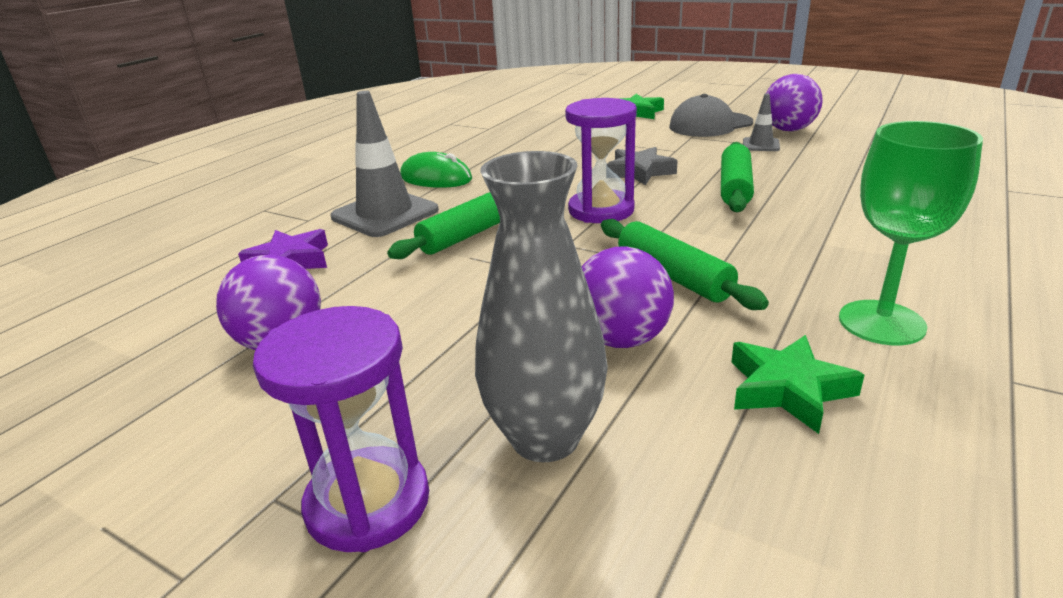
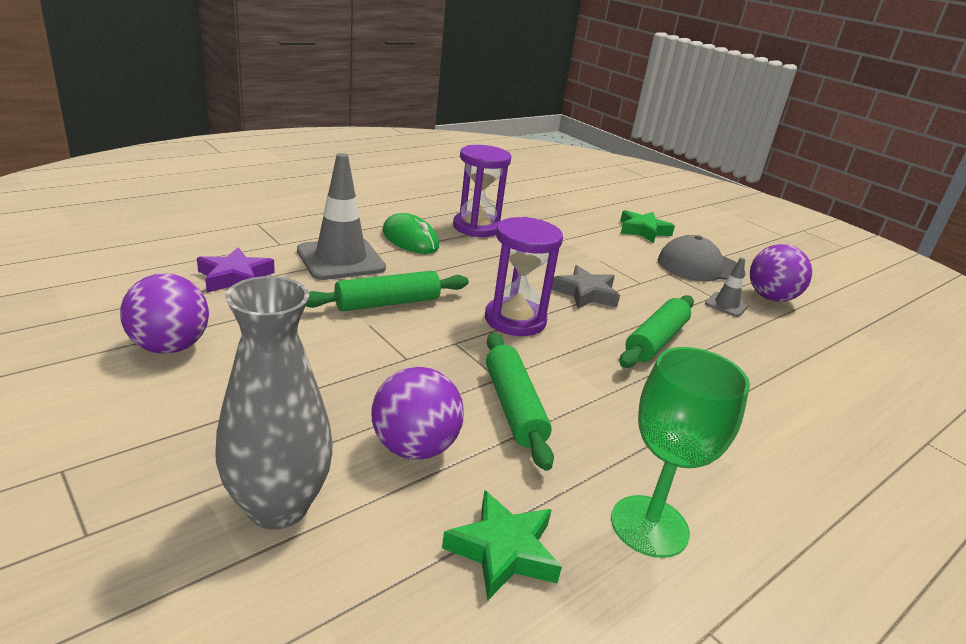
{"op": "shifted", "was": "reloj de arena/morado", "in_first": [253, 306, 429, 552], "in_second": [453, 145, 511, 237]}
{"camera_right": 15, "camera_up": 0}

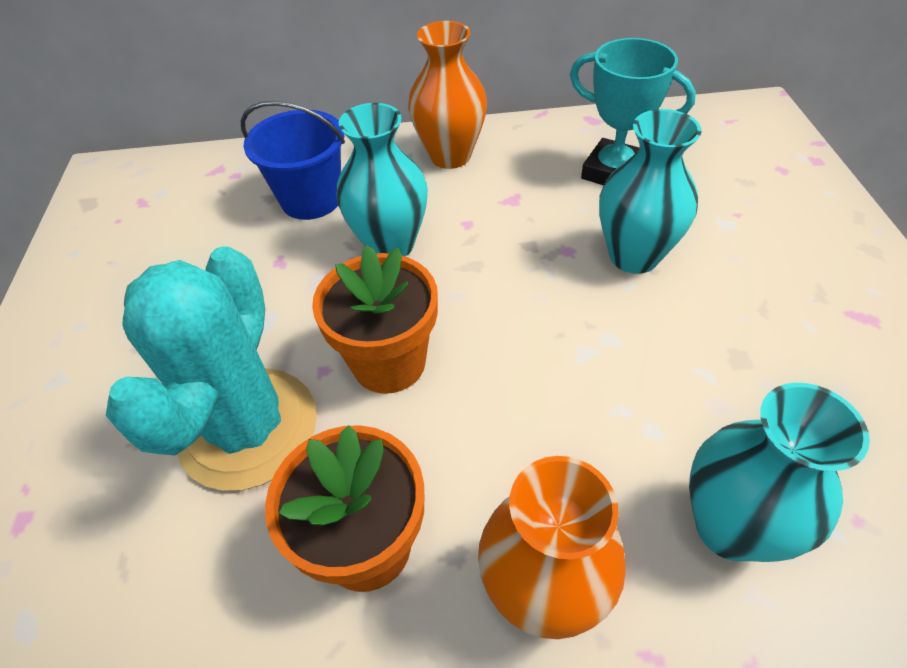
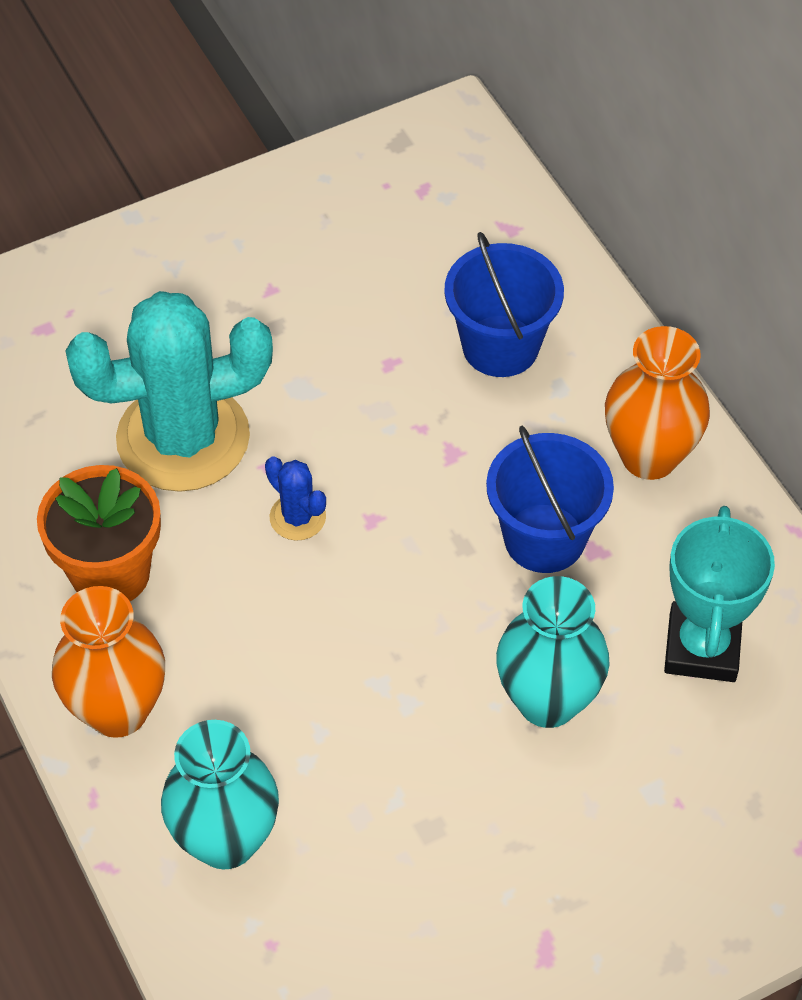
{"op": "swapped", "was": "maceta/naranja", "now": "cactus/azul", "in_first": [312, 245, 438, 394], "in_second": [265, 456, 326, 541]}
{"op": "gone", "was": "florero/turquesa", "in_first": [337, 103, 428, 257]}
{"op": "new", "now": "balde/azul", "in_second": [486, 426, 614, 573]}
{"camera_right": 65, "camera_up": 5}

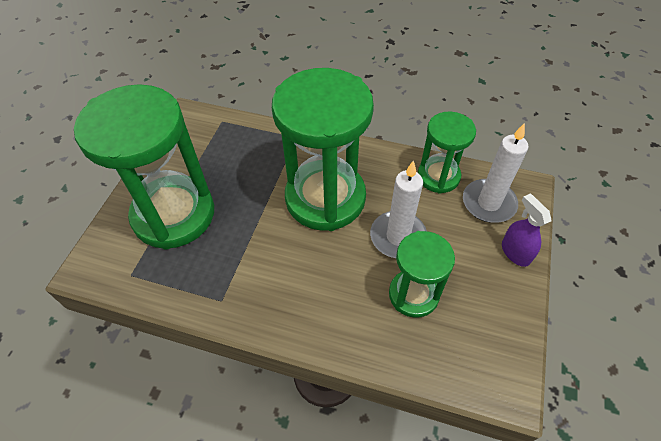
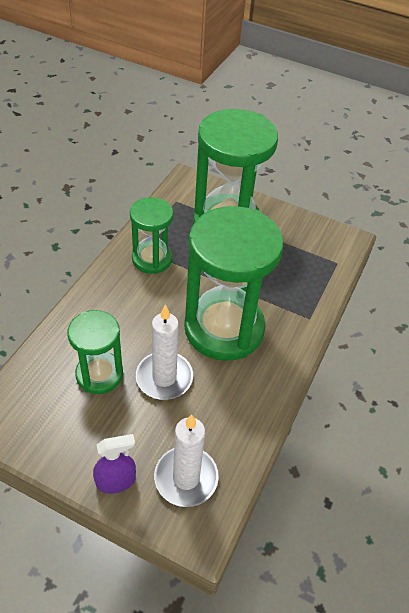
{"op": "shifted", "was": "reloj de arena/verde", "in_first": [418, 111, 476, 194], "in_second": [130, 197, 173, 274]}
{"camera_right": 95, "camera_up": -5}

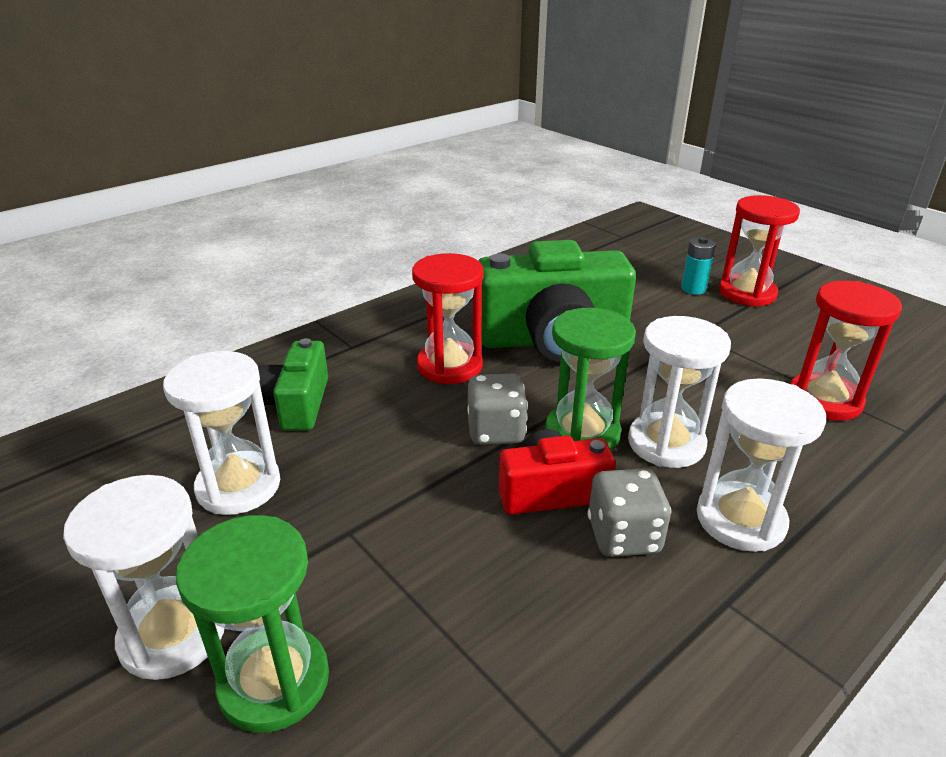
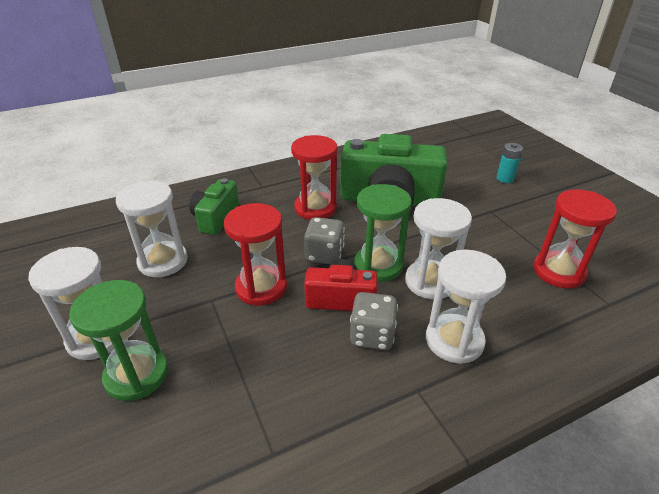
{"op": "shifted", "was": "reloj de arena/rojo", "in_first": [719, 195, 800, 307], "in_second": [224, 203, 287, 306]}
{"camera_right": 15, "camera_up": 5}

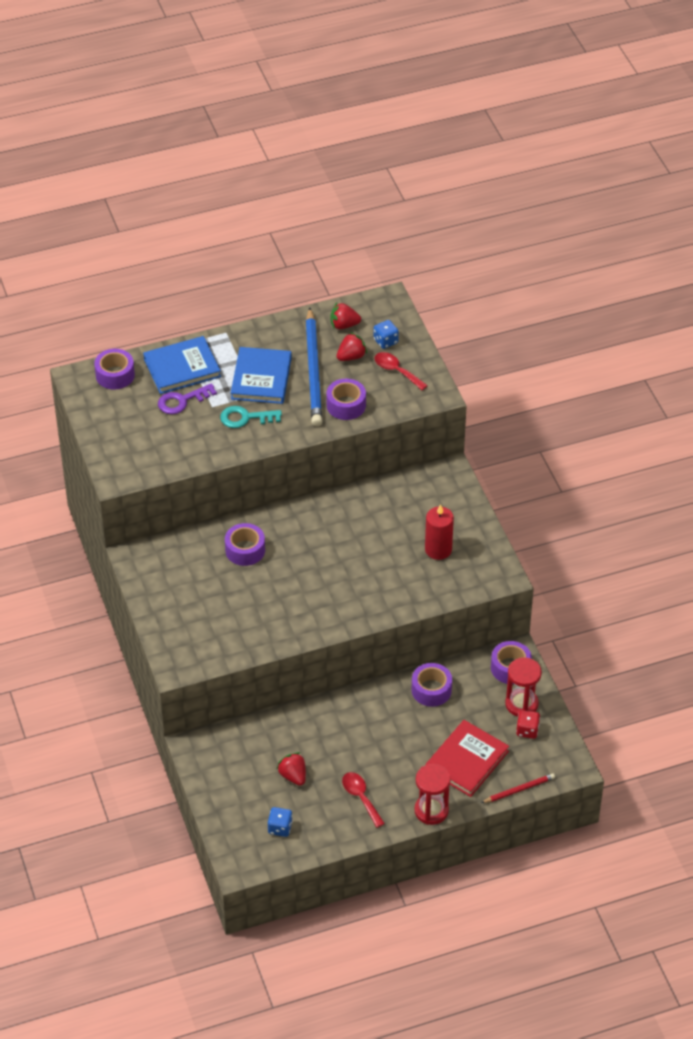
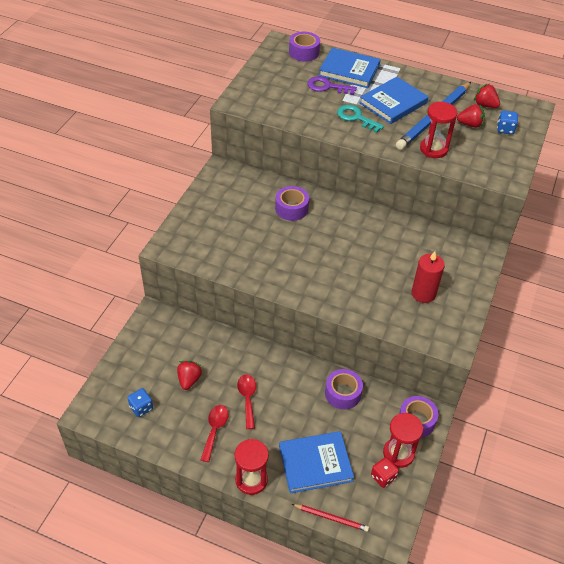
{"op": "swapped", "was": "cinta adhesiva/morado", "now": "reloj de arena/rojo", "in_first": [326, 379, 366, 420], "in_second": [420, 102, 458, 158]}
{"op": "shifted", "was": "cuchara/rojo", "in_first": [374, 352, 428, 390], "in_second": [237, 374, 256, 429]}
{"op": "repainted", "was": "libro/rojo", "now": "libro/azul", "in_first": [425, 720, 509, 797], "in_second": [279, 431, 354, 494]}
{"camera_right": 40, "camera_up": 0}

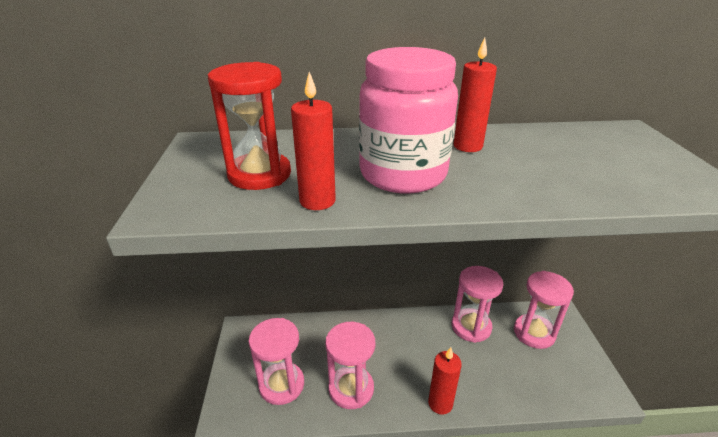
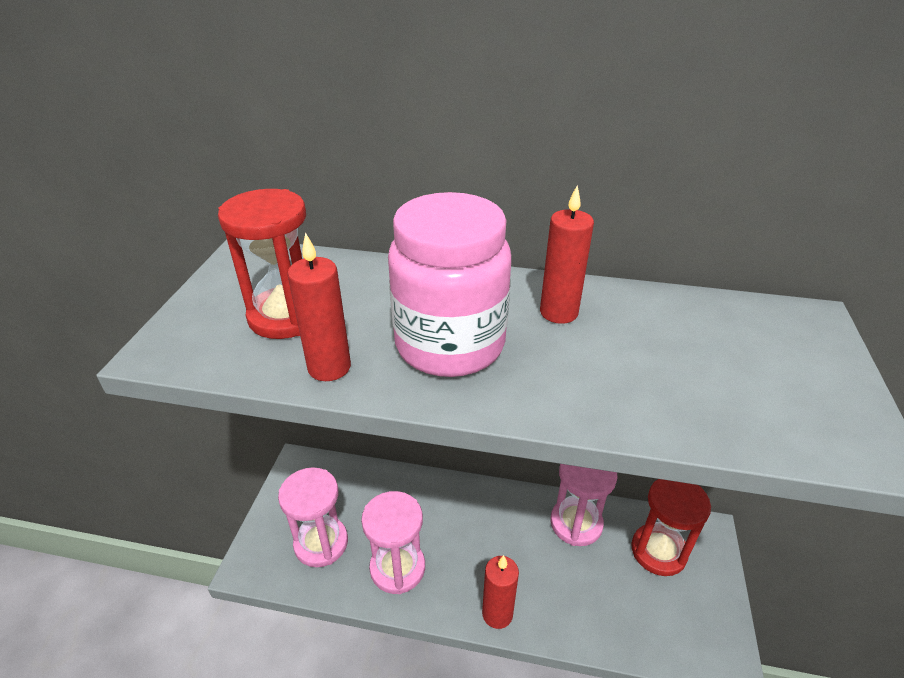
{"op": "repainted", "was": "reloj de arena/rosa", "now": "reloj de arena/rojo", "in_first": [514, 271, 574, 349], "in_second": [631, 479, 711, 576]}
{"camera_right": 15, "camera_up": 5}

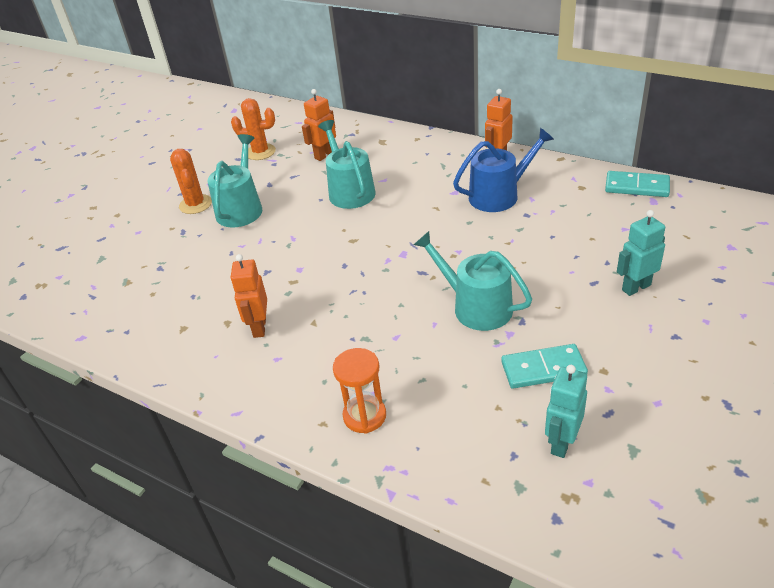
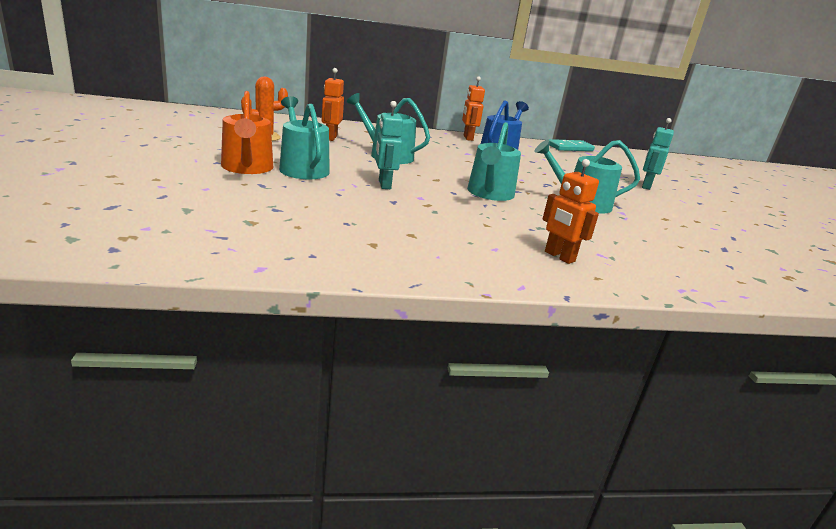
{"op": "swapped", "was": "cactus/naranja", "now": "regadera/naranja", "in_first": [170, 149, 212, 214], "in_second": [221, 91, 273, 174]}
{"op": "shifted", "was": "robot/naranja", "in_first": [231, 254, 267, 338], "in_second": [542, 159, 599, 264]}
{"op": "gone", "was": "reloj de arena/naranja", "in_first": [333, 348, 386, 434]}
{"op": "gone", "was": "ficha de dominó/turquesa", "in_first": [501, 344, 588, 389]}
{"op": "shifted", "was": "robot/turquesa", "in_first": [545, 365, 587, 458], "in_second": [375, 101, 403, 189]}
{"op": "new", "now": "regadera/turquesa", "in_second": [467, 122, 521, 201]}
{"camera_right": -45, "camera_up": -15}

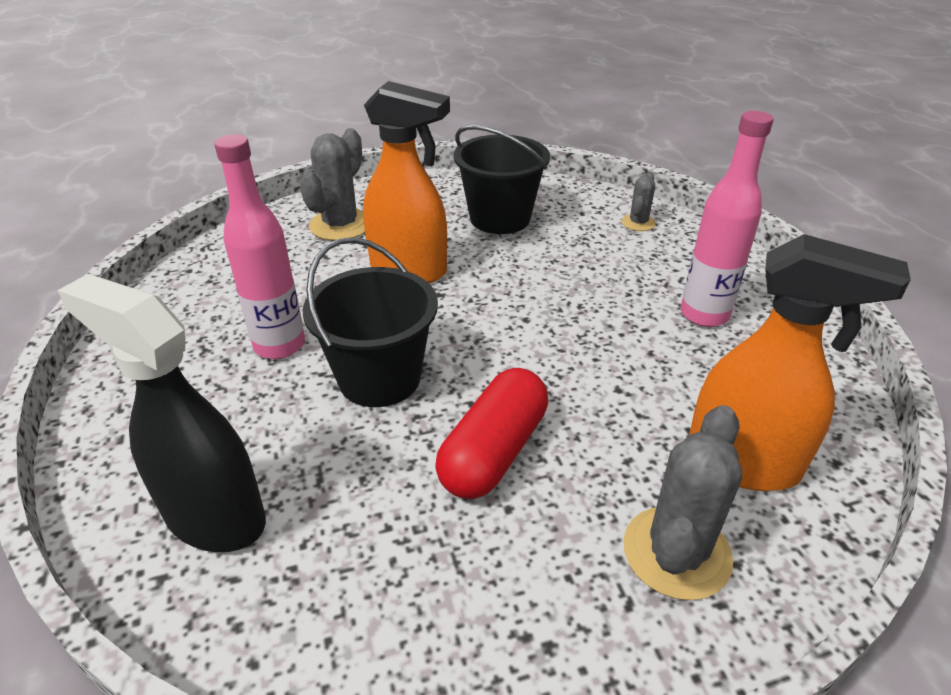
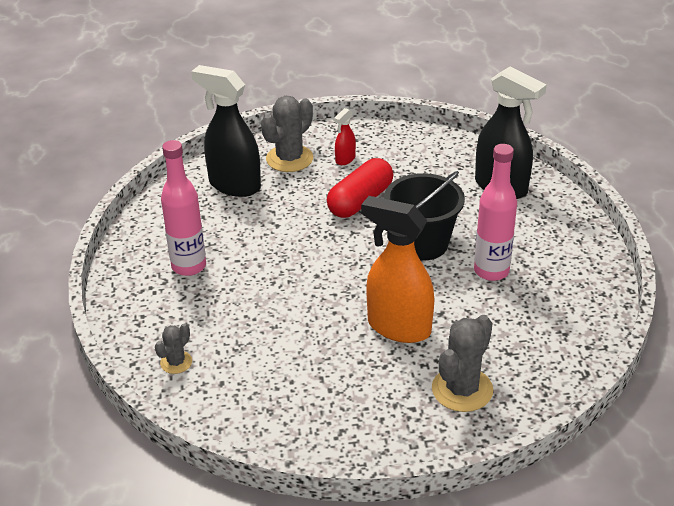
{"op": "gone", "was": "balde/negro", "in_first": [454, 125, 550, 234]}
{"op": "repainted", "was": "pulverizador/naranja", "now": "pulverizador/negro", "in_first": [689, 234, 911, 491], "in_second": [191, 65, 261, 197]}
{"op": "new", "now": "pulverizador/rojo", "in_second": [334, 108, 356, 165]}
{"camera_right": -170, "camera_up": 0}

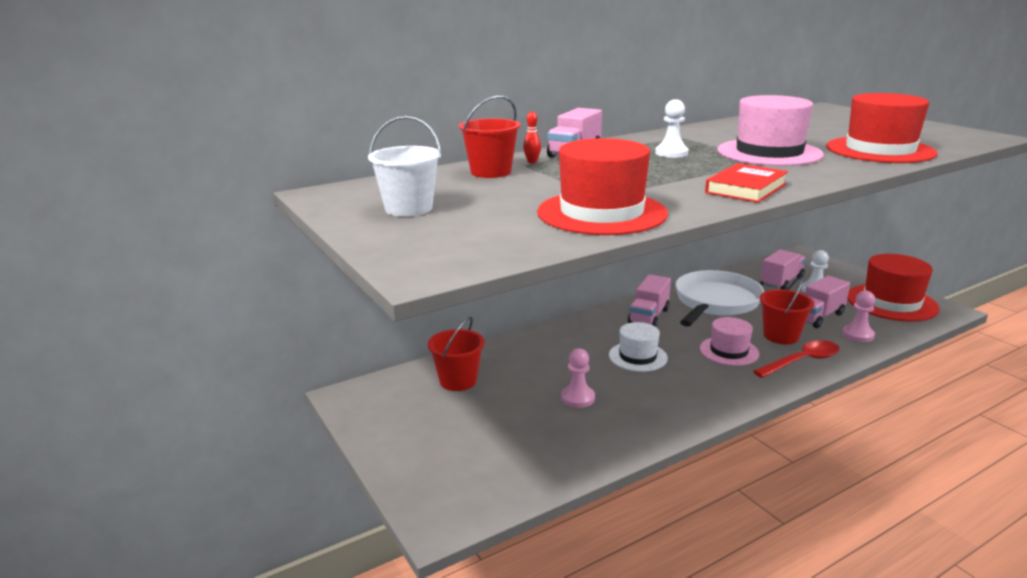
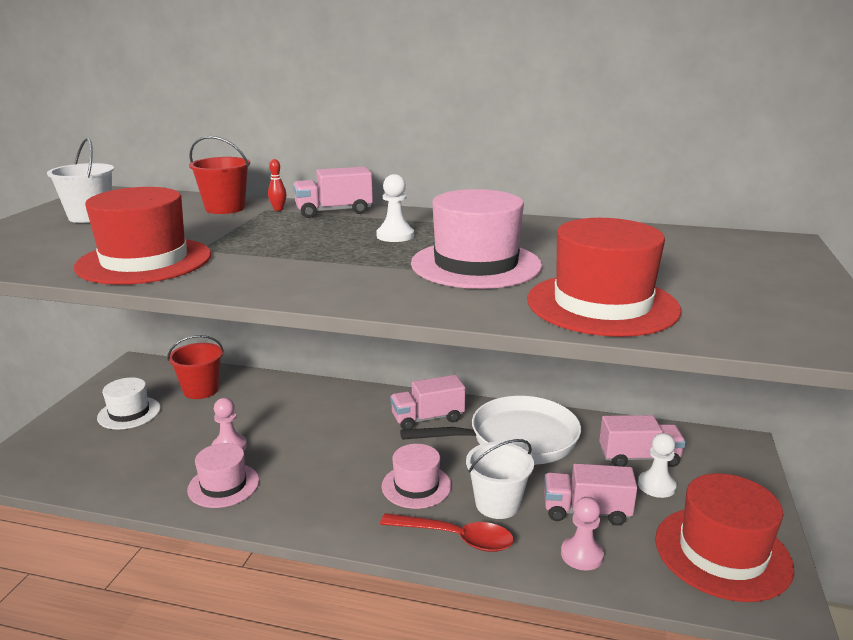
{"op": "shifted", "was": "sombrero/blanco", "in_first": [609, 322, 668, 372], "in_second": [97, 377, 161, 429]}
{"op": "gone", "was": "libro/rojo", "in_first": [705, 163, 788, 203]}
{"op": "repainted", "was": "balde/rojo", "now": "balde/blanco", "in_first": [760, 276, 814, 344], "in_second": [466, 439, 534, 519]}
{"op": "new", "now": "sombrero/rosa", "in_second": [187, 443, 259, 508]}
{"camera_right": 45, "camera_up": 0}

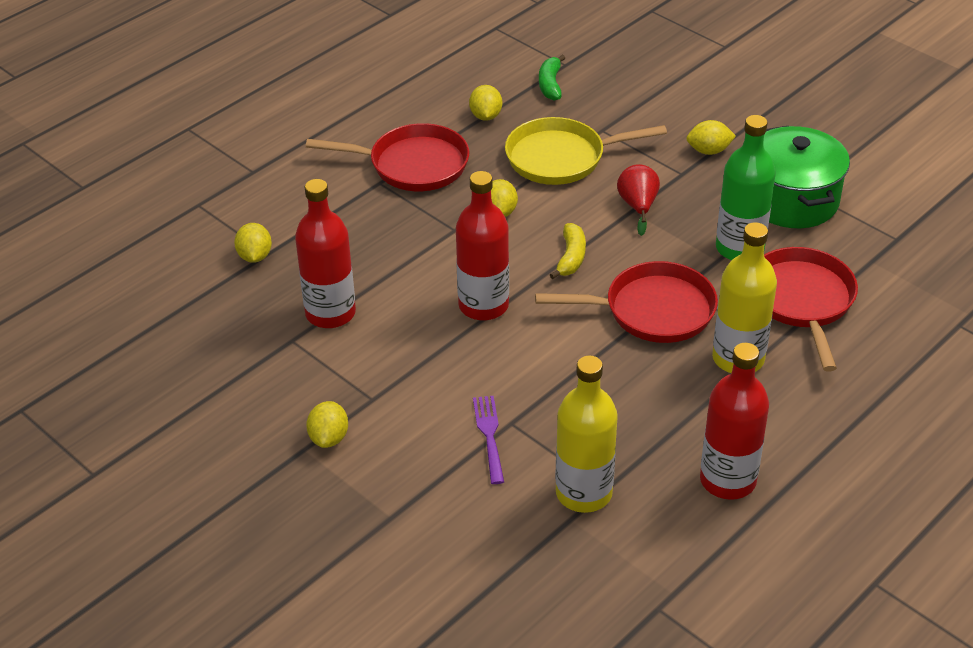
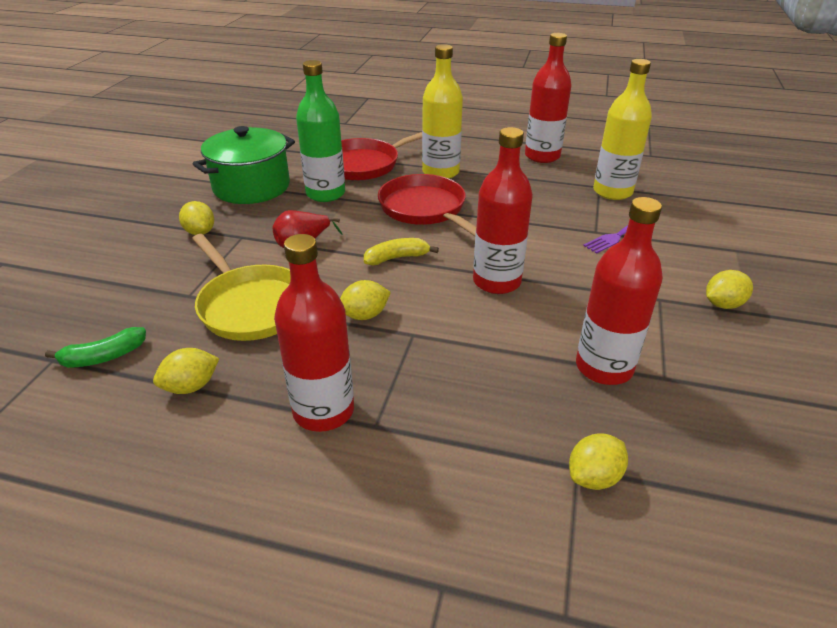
{"op": "swapped", "was": "sartén/rojo", "now": "botella/rojo", "in_first": [306, 123, 469, 191], "in_second": [274, 234, 354, 432]}
{"camera_right": -120, "camera_up": -5}

